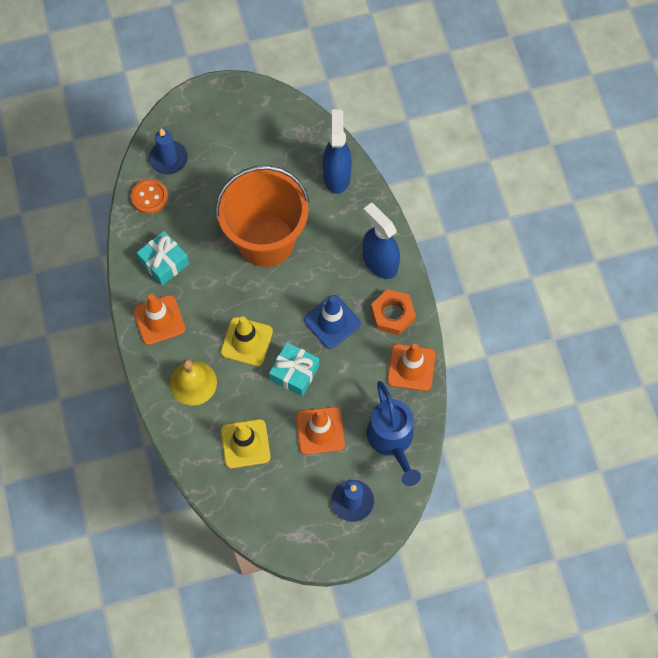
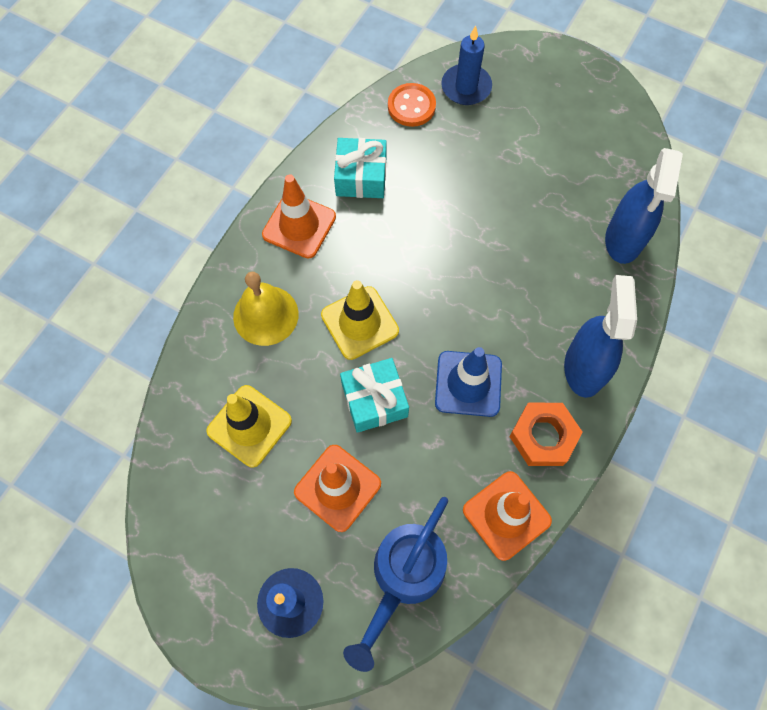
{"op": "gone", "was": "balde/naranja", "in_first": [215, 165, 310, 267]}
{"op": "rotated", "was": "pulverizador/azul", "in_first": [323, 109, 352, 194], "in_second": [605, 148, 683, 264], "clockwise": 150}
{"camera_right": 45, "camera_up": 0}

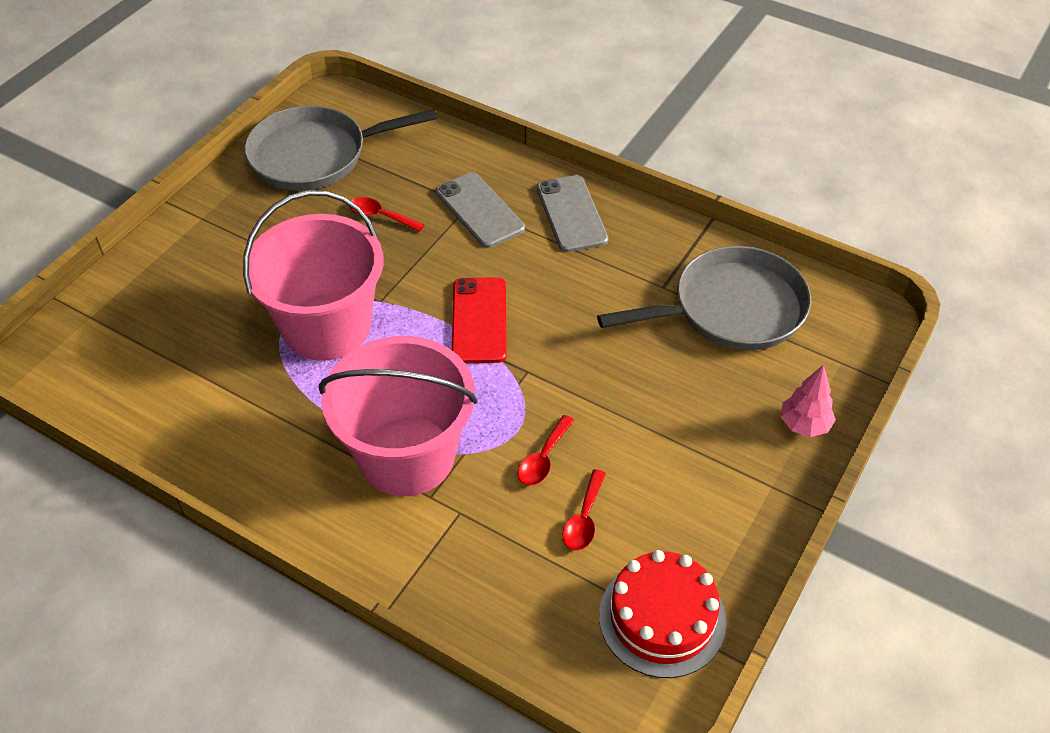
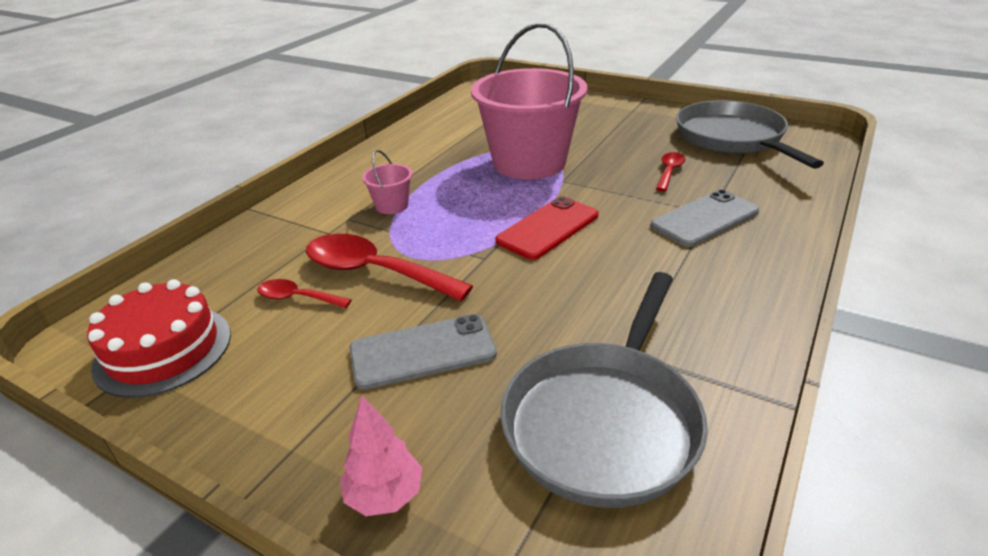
{"op": "scaled", "was": "balde/rosa", "in_first": [319, 336, 478, 496], "in_second": [362, 150, 413, 214], "ratio": 0.41}
{"op": "rotated", "was": "móvil/rojo", "in_first": [452, 277, 507, 363], "in_second": [495, 196, 598, 260], "clockwise": -45}
{"op": "scaled", "was": "cuchara/rojo", "in_first": [517, 415, 574, 486], "in_second": [306, 234, 473, 301], "ratio": 1.95}
{"op": "shifted", "was": "móvil/gris", "in_first": [537, 175, 608, 252], "in_second": [350, 314, 497, 390]}
{"op": "rotated", "was": "sartén/gris", "in_first": [597, 246, 811, 350], "in_second": [501, 272, 708, 508], "clockwise": 45}
{"camera_right": 90, "camera_up": -15}

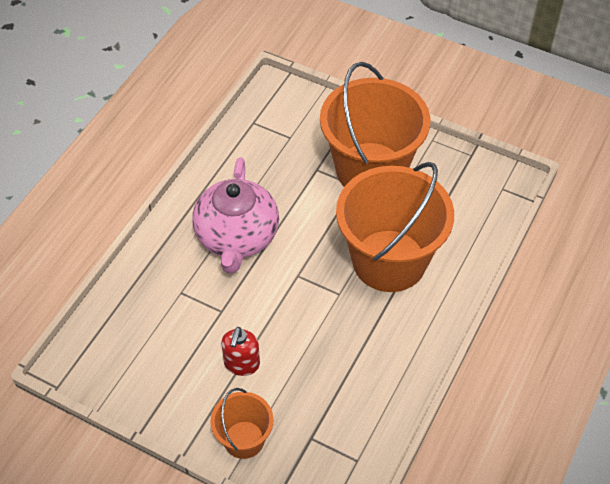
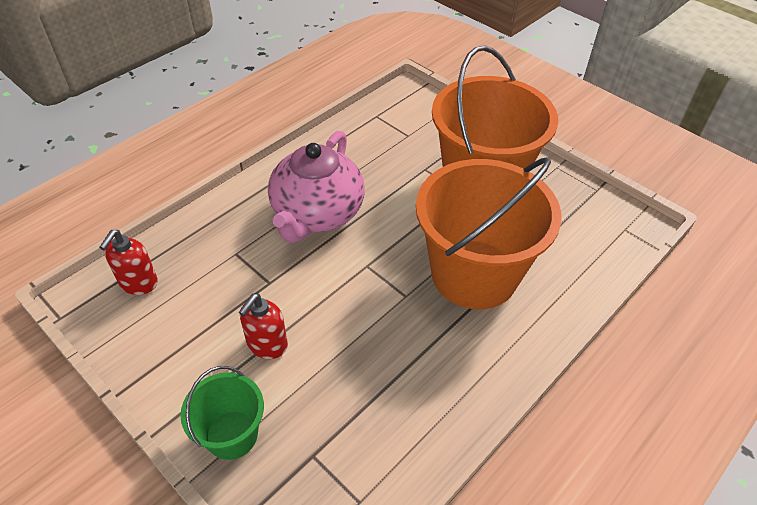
{"op": "repainted", "was": "balde/naranja", "now": "balde/verde", "in_first": [210, 388, 273, 459], "in_second": [180, 366, 264, 460]}
{"op": "new", "now": "dispensador de jabón/rojo", "in_second": [99, 230, 158, 295]}
{"camera_right": 15, "camera_up": -5}

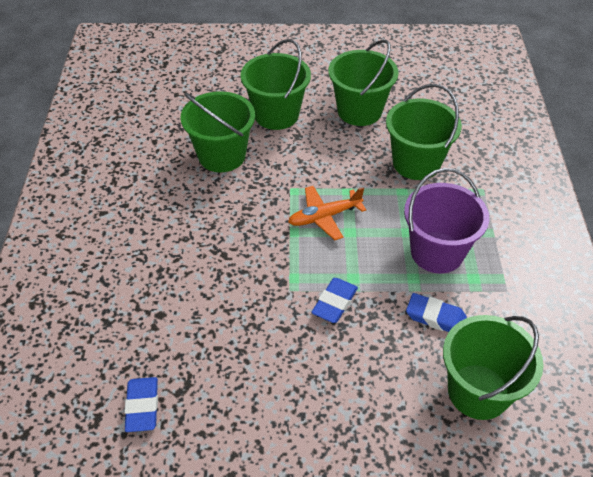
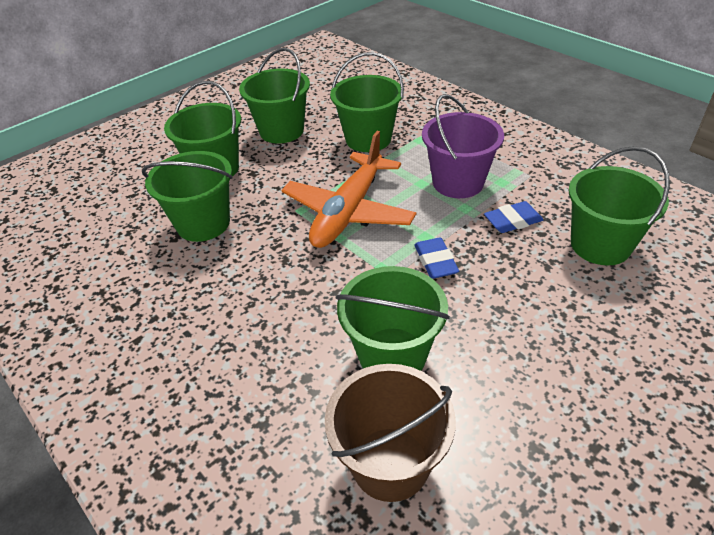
{"op": "swapped", "was": "goma de borrar/azul", "now": "balde/marrón", "in_first": [124, 377, 158, 432], "in_second": [325, 364, 456, 502]}
{"op": "scaled", "was": "avión/naranja", "in_first": [288, 186, 366, 240], "in_second": [282, 131, 416, 248], "ratio": 1.78}
{"op": "new", "now": "balde/verde", "in_second": [336, 266, 450, 371]}
{"camera_right": -40, "camera_up": -5}

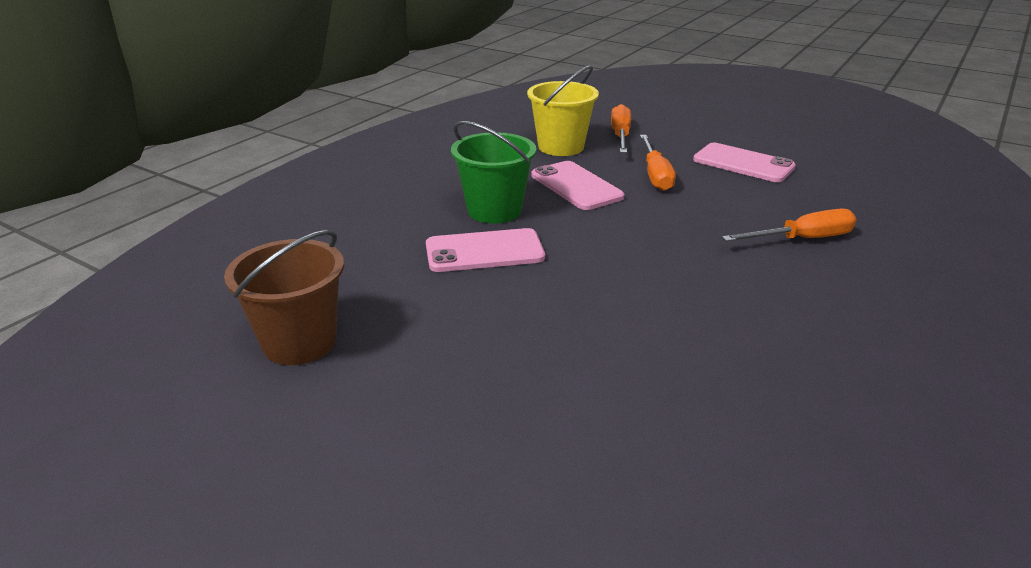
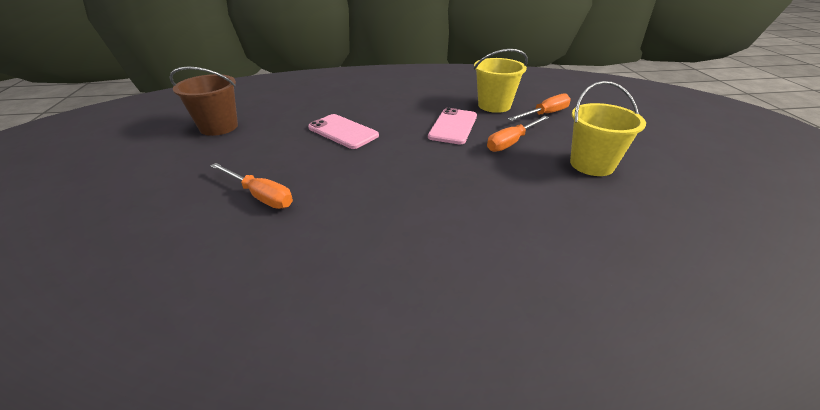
{"op": "gone", "was": "balde/verde", "in_first": [451, 121, 536, 223]}
{"op": "swapped", "was": "móvil/rosa", "now": "balde/amarillo", "in_first": [693, 143, 796, 182], "in_second": [570, 81, 646, 176]}
{"op": "shifted", "was": "destornillador/naranja", "in_first": [722, 208, 857, 242], "in_second": [210, 163, 293, 209]}
{"camera_right": 50, "camera_up": 5}

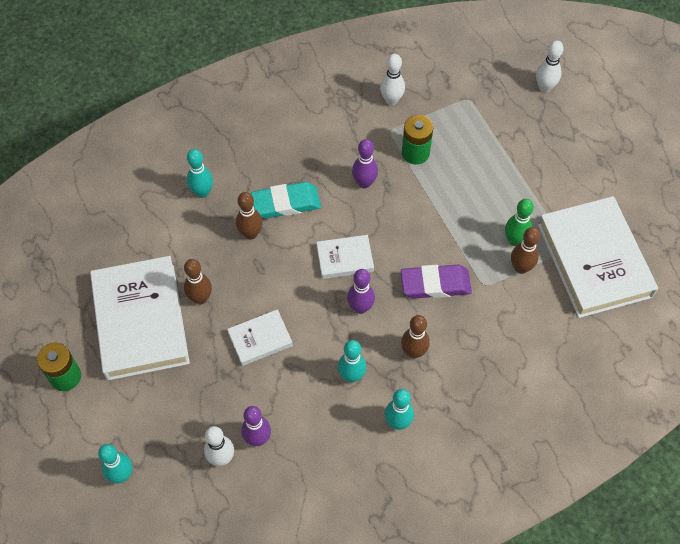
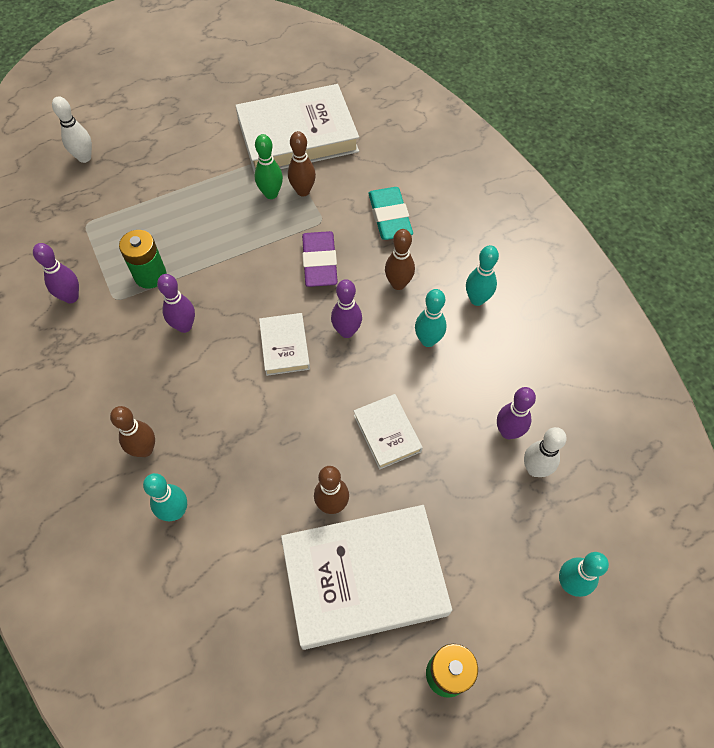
{"op": "shifted", "was": "bolo/marrón", "in_first": [236, 192, 263, 240], "in_second": [110, 406, 155, 457]}
{"op": "shifted", "was": "goma de borrar/turquesa", "in_first": [251, 182, 321, 218], "in_second": [369, 187, 413, 240]}
{"op": "repainted", "was": "bolo/blanco", "now": "bolo/morado", "in_first": [380, 54, 405, 105], "in_second": [33, 243, 79, 303]}
{"camera_right": -90, "camera_up": 0}

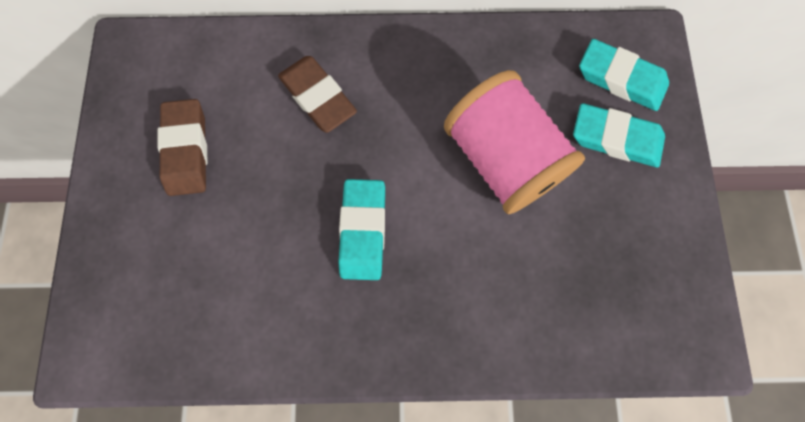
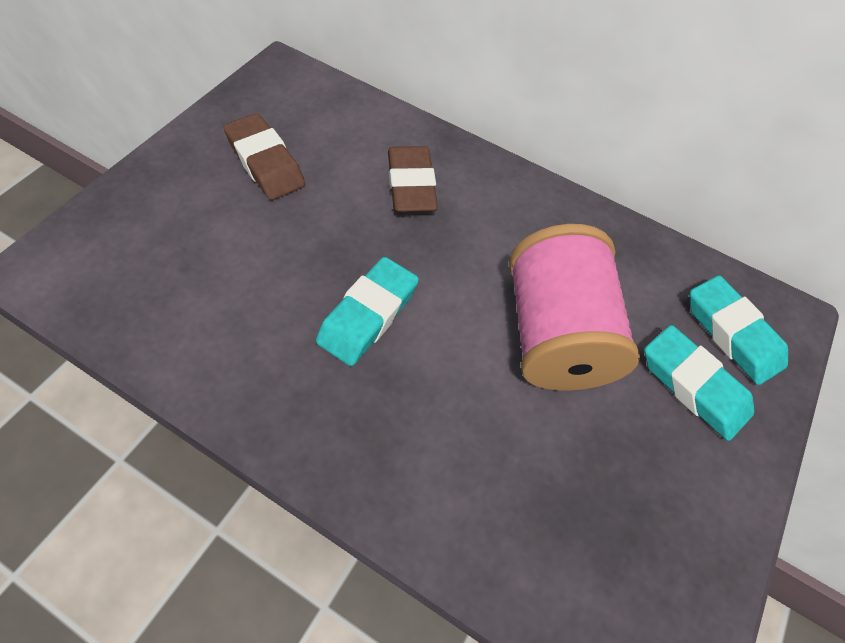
{"op": "rotated", "was": "goma de borrar/marrón", "in_first": [157, 99, 207, 196], "in_second": [224, 113, 305, 200], "clockwise": -60}
{"camera_right": 25, "camera_up": -15}

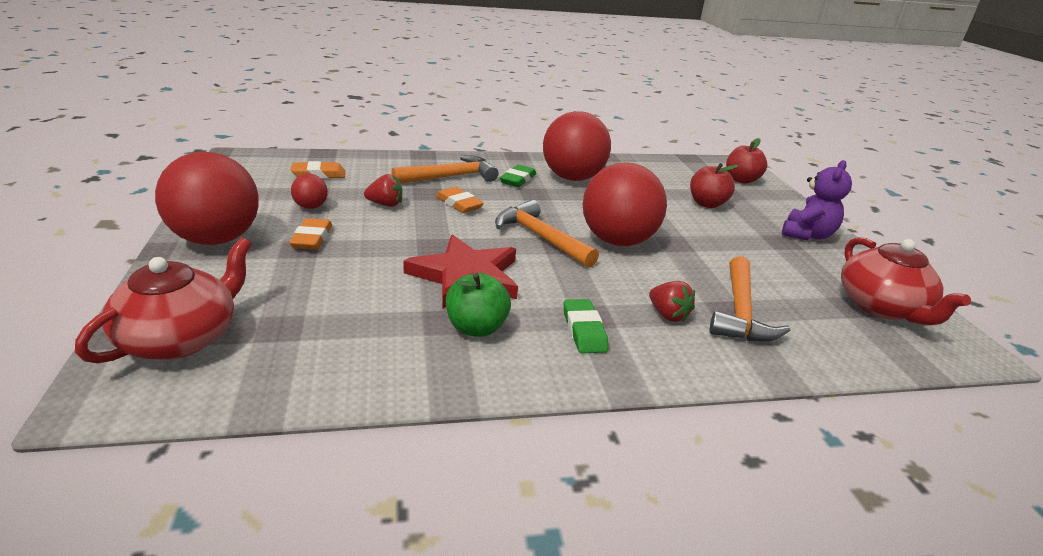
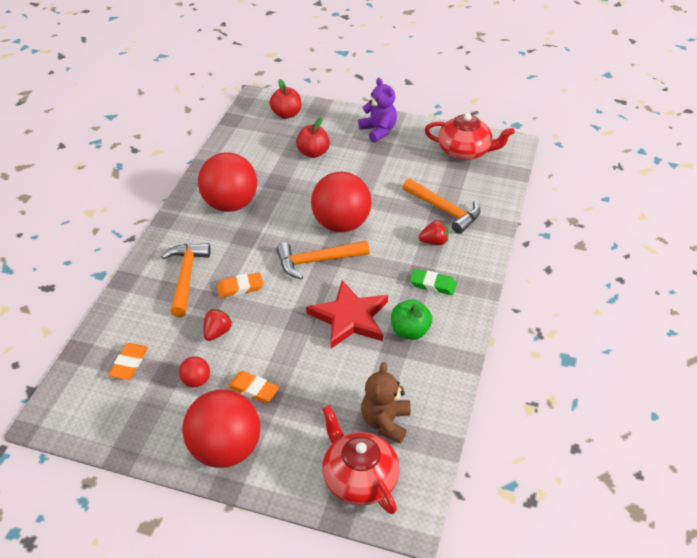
{"op": "gone", "was": "goma de borrar/verde", "in_first": [500, 165, 536, 187]}
{"op": "new", "now": "osito/marrón", "in_second": [361, 362, 411, 443]}
{"camera_right": -60, "camera_up": 15}

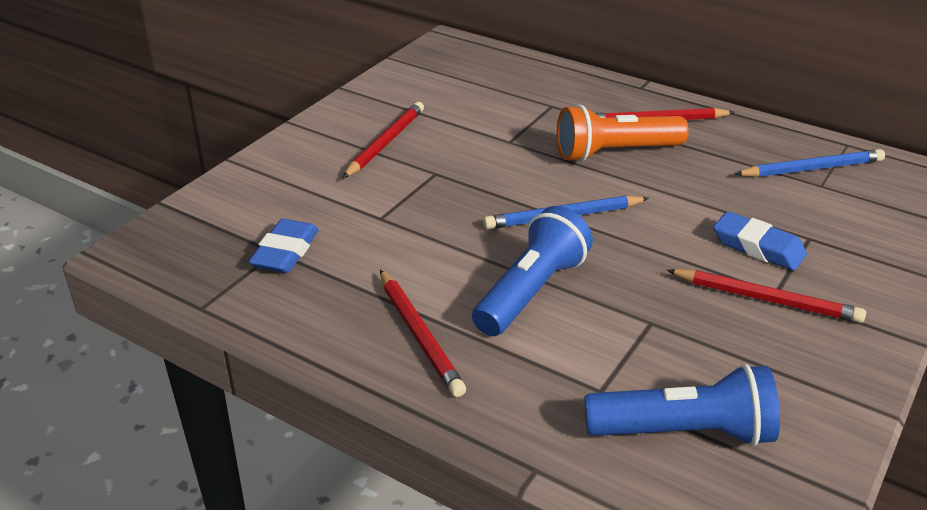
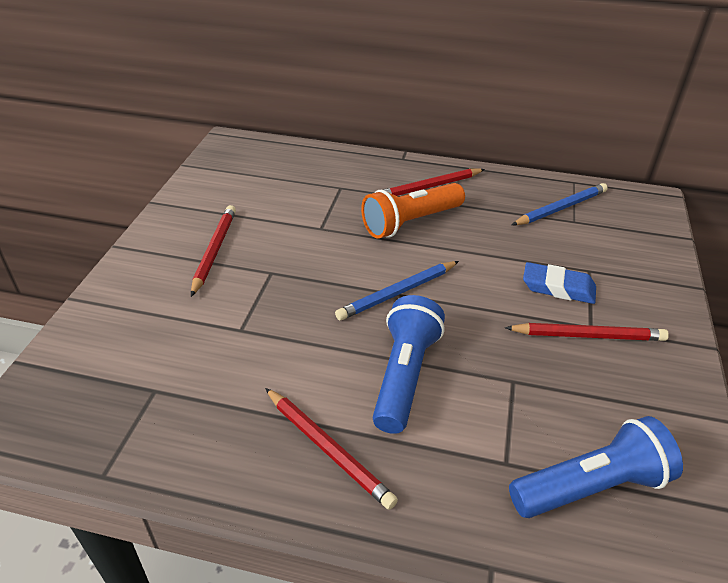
{"op": "gone", "was": "goma de borrar/azul", "in_first": [249, 219, 319, 273]}
{"camera_right": -20, "camera_up": 5}

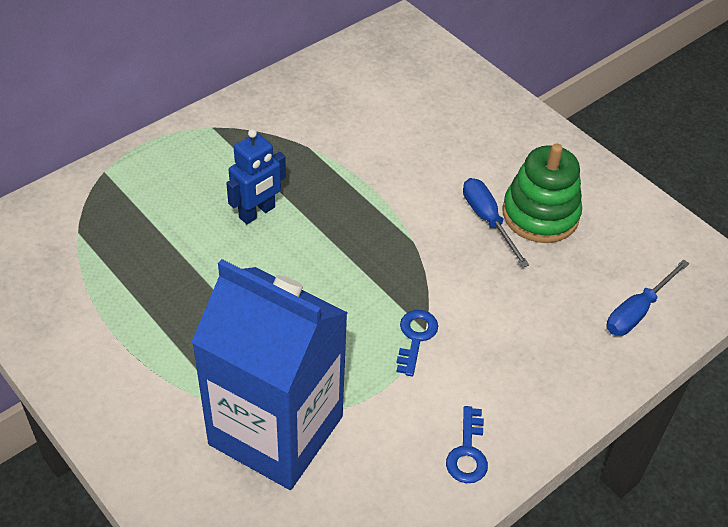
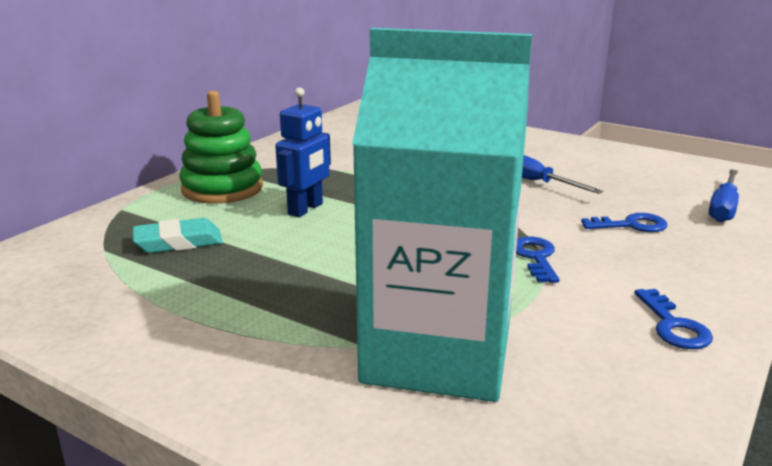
{"op": "repainted", "was": "cartón de leche/azul", "now": "cartón de leche/turquesa", "in_first": [192, 259, 348, 490], "in_second": [352, 28, 532, 402]}
{"op": "shifted", "was": "juguete apilable/verde", "in_first": [502, 144, 582, 243], "in_second": [179, 91, 263, 204]}
{"op": "new", "now": "goma de borrar/turquesa", "in_second": [133, 218, 223, 253]}
{"op": "new", "now": "llave/azul", "in_second": [581, 213, 668, 232]}
{"camera_right": -15, "camera_up": -25}

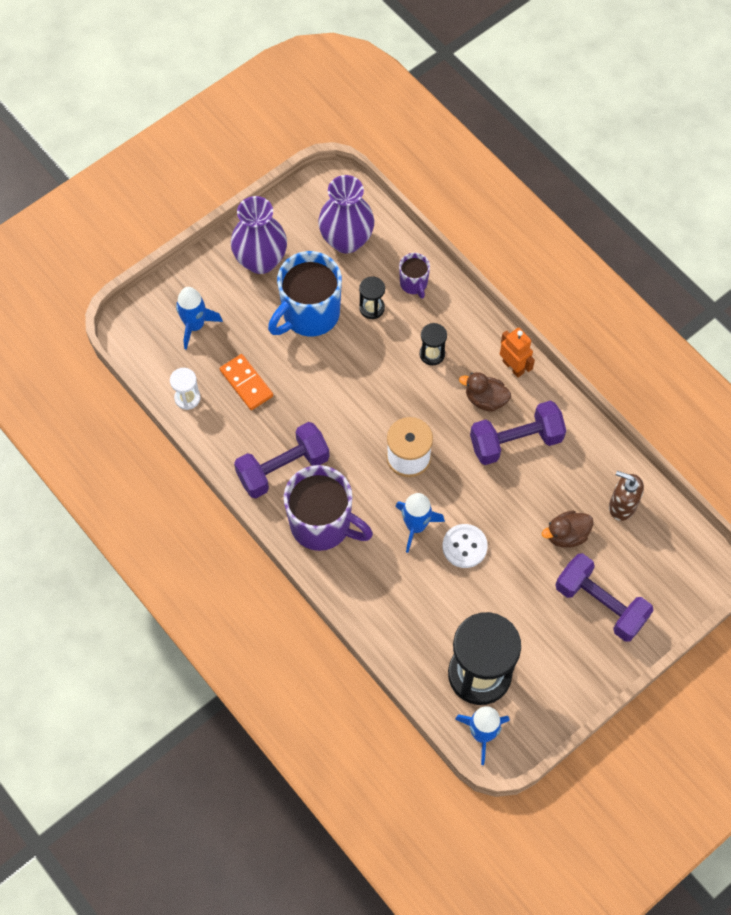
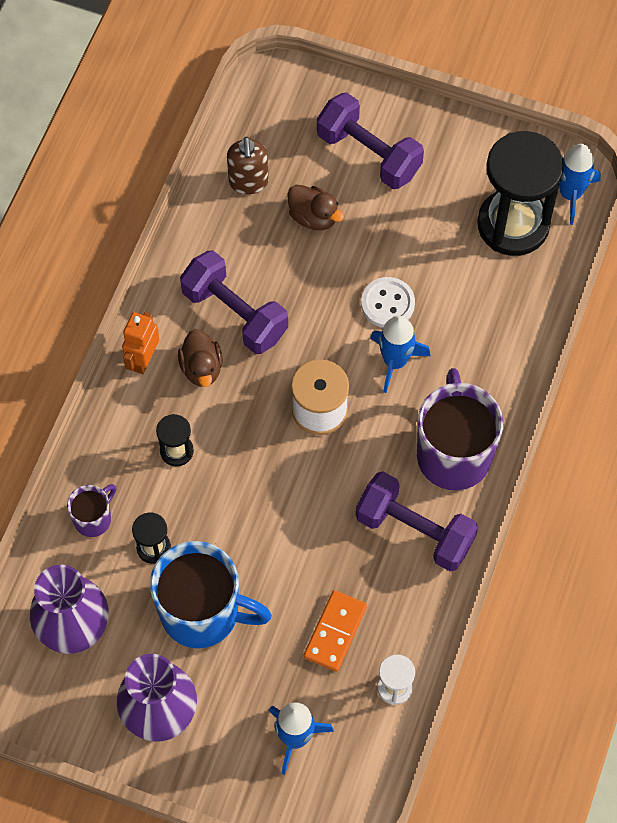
{"op": "rotated", "was": "mancuerna/morado", "in_first": [555, 553, 653, 642], "in_second": [317, 92, 424, 189], "clockwise": -60}
{"camera_right": -120, "camera_up": 0}

